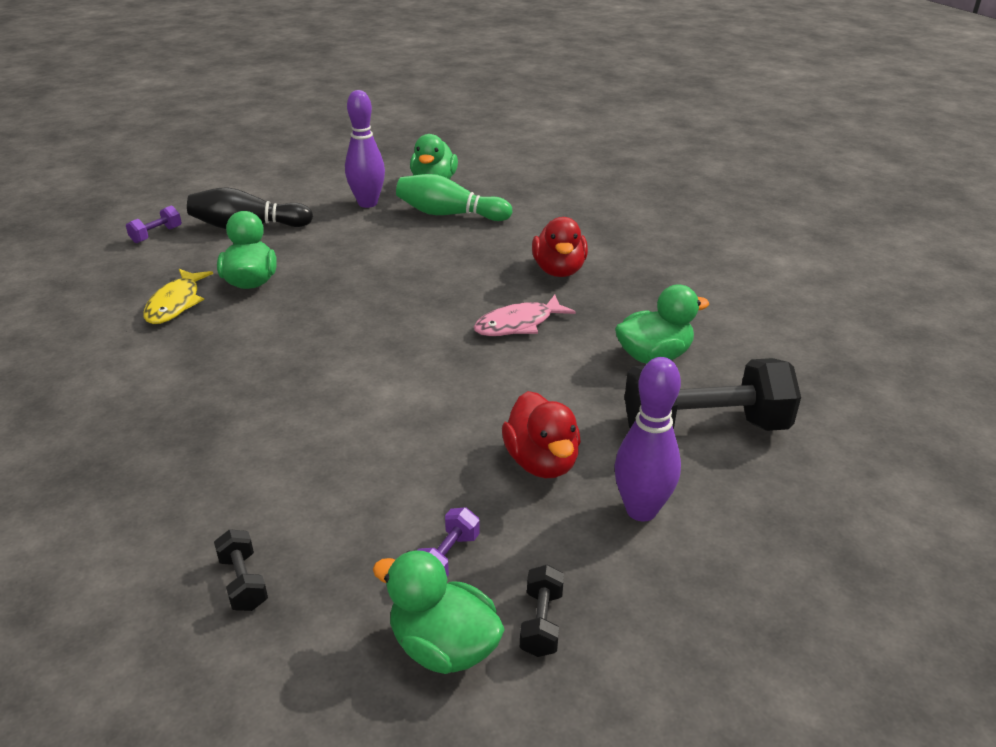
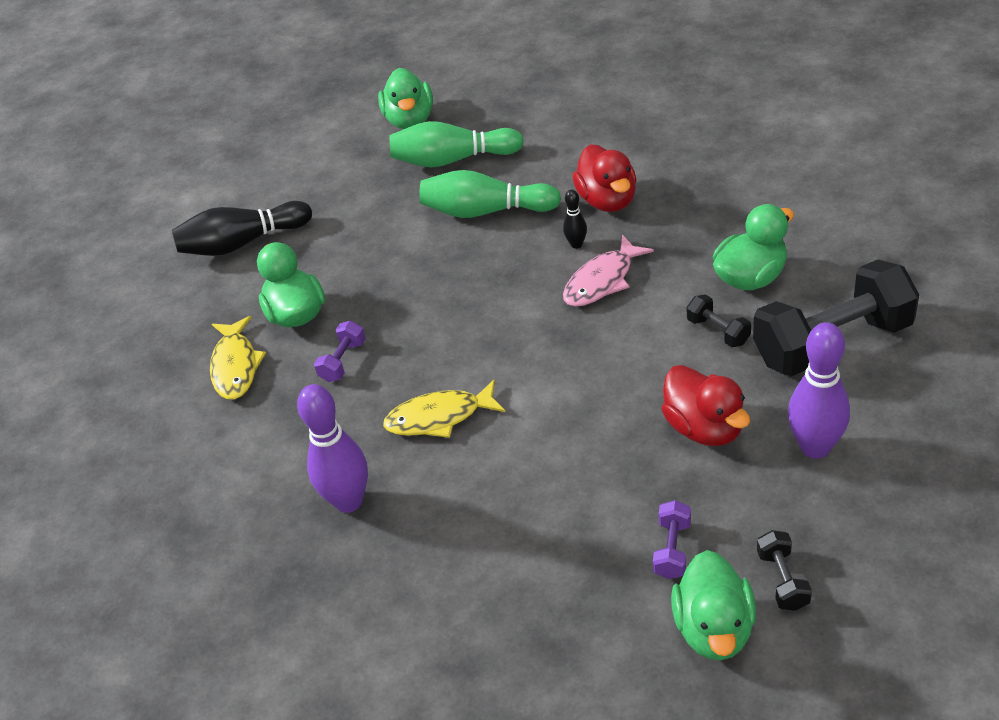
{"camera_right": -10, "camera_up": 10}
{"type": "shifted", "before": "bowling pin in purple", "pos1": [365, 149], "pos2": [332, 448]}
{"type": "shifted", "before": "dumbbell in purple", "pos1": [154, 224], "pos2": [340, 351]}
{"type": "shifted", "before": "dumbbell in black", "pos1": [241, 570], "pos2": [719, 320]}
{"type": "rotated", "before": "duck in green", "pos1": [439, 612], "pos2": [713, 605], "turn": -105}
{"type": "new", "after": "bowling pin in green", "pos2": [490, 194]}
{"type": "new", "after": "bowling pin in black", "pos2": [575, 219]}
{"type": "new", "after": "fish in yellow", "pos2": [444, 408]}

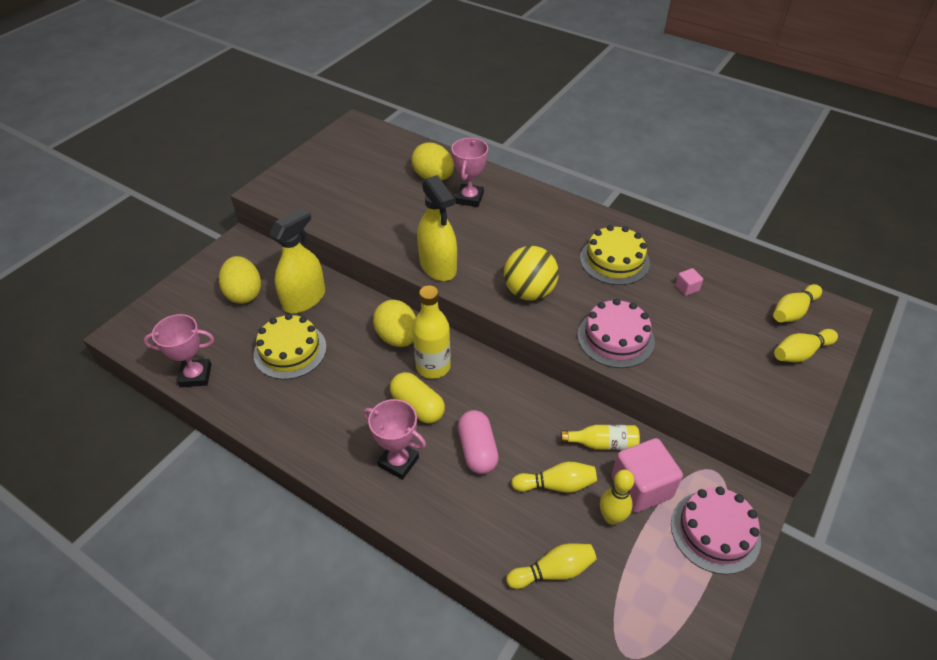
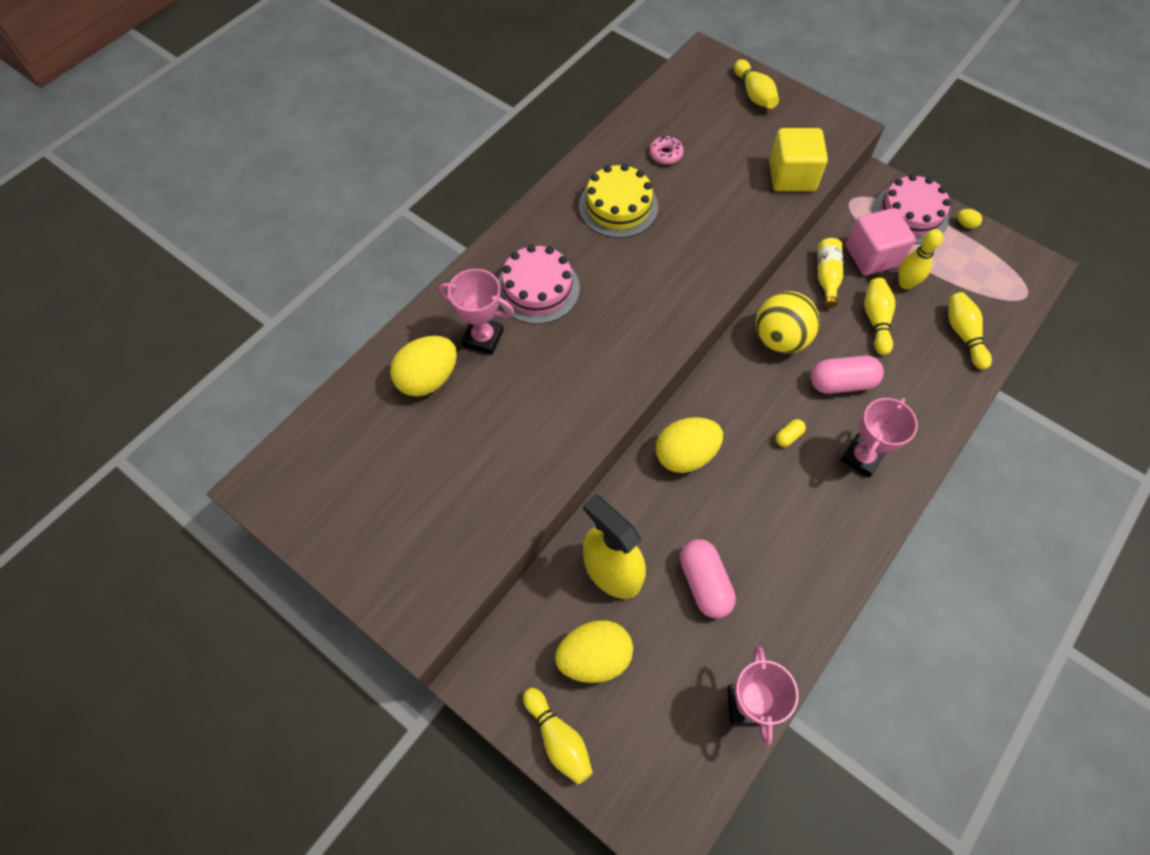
{"camera_right": -85, "camera_up": 15}
{"type": "gone", "before": "spray bottle in yellow", "pos1": [437, 228]}
{"type": "shifted", "before": "ball in yellow", "pos1": [531, 273], "pos2": [788, 322]}
{"type": "swapped", "before": "cube in pink", "after": "donut in pink", "pos1": [689, 282], "pos2": [666, 150]}
{"type": "shifted", "before": "bowling pin in yellow", "pos1": [797, 303], "pos2": [558, 736]}
{"type": "gone", "before": "bottle in yellow", "pos1": [432, 332]}
{"type": "shifted", "before": "cake in pink", "pos1": [616, 333], "pos2": [539, 284]}
{"type": "swapped", "before": "cake in yellow", "after": "capsule in pink", "pos1": [290, 347], "pos2": [708, 578]}
{"type": "scaled", "before": "capsule in yellow", "pos1": [417, 398], "pos2": [791, 433], "scale": 0.48}
{"type": "new", "after": "cube in yellow", "pos2": [798, 159]}
{"type": "new", "after": "egg in yellow", "pos2": [969, 219]}

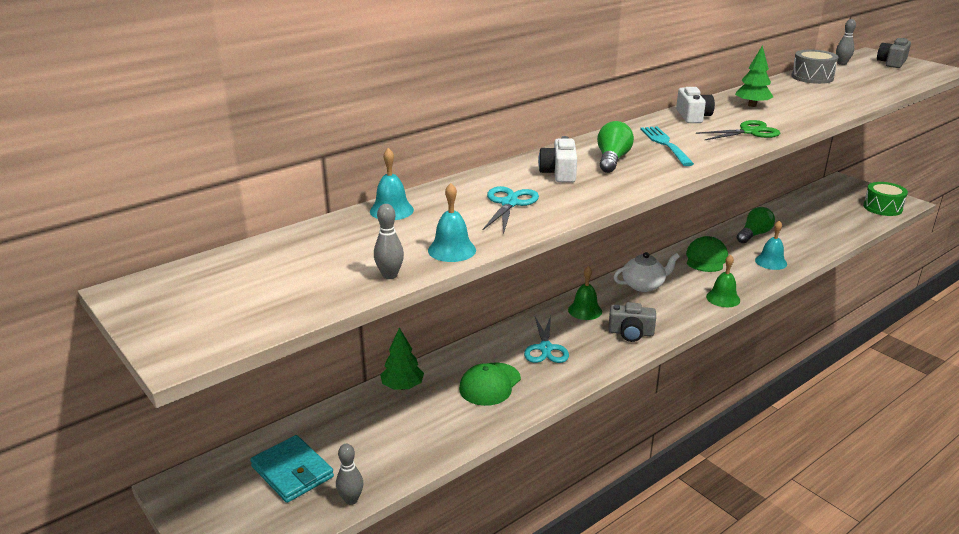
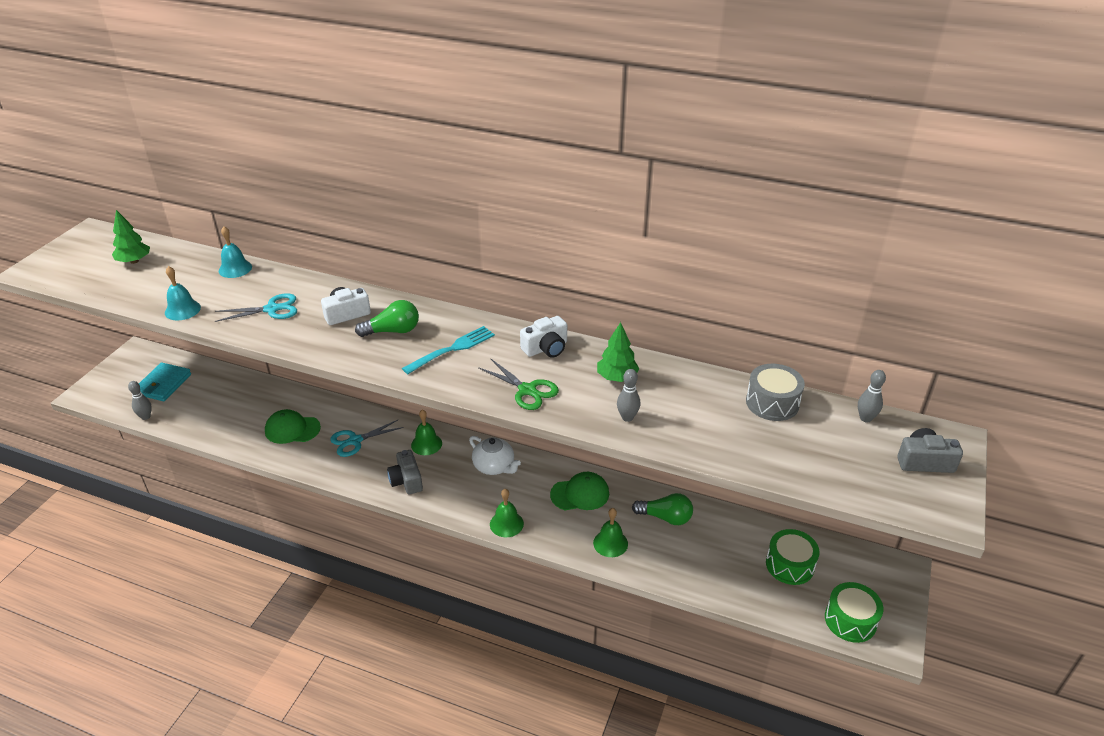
{"camera_right": 60, "camera_up": 10}
{"type": "shifted", "before": "bowling pin in grey", "pos1": [389, 241], "pos2": [628, 395]}
{"type": "repainted", "before": "bell in turquoise", "after": "bell in green", "pos1": [771, 245], "pos2": [610, 532]}
{"type": "shifted", "before": "tree in green", "pos1": [402, 359], "pos2": [131, 237]}
{"type": "new", "after": "drum in green", "pos2": [793, 557]}

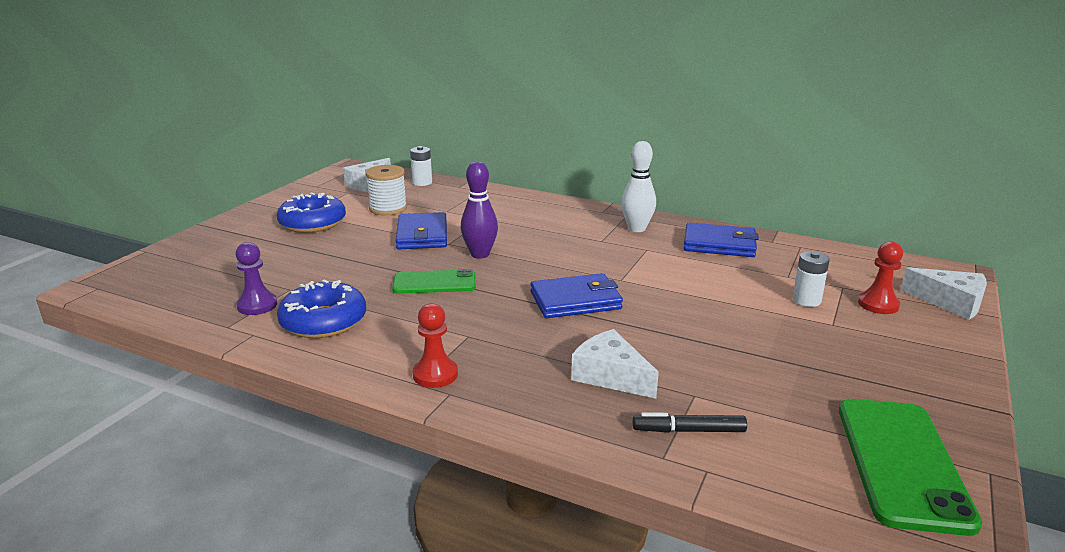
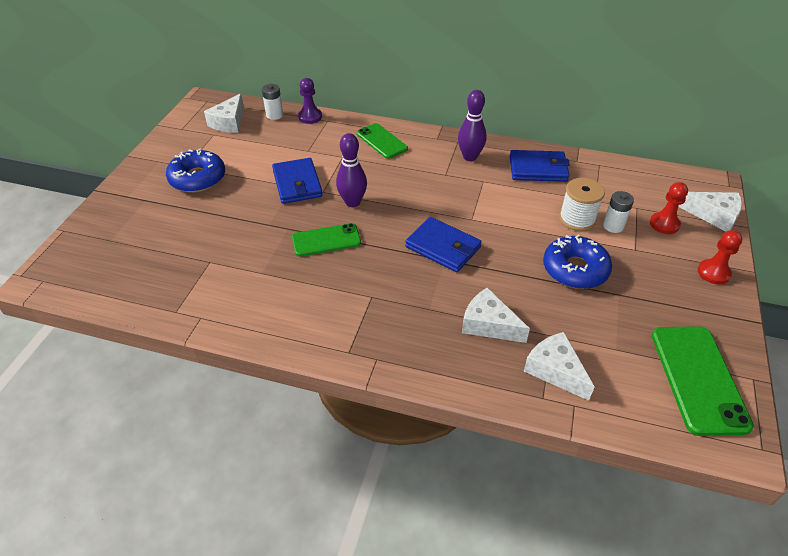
{"camera_right": -10, "camera_up": 20}
{"type": "repainted", "before": "bowling pin in white", "after": "bowling pin in purple", "pos1": [638, 186], "pos2": [472, 125]}
{"type": "shifted", "before": "spool in white", "pos1": [386, 190], "pos2": [582, 204]}
{"type": "shifted", "before": "pawn in purple", "pos1": [256, 278], "pos2": [310, 101]}
{"type": "rotated", "before": "wallet in blue", "pos1": [577, 295], "pos2": [443, 244], "turn": 60}
{"type": "shifted", "before": "donut in blue", "pos1": [321, 308], "pos2": [577, 261]}
{"type": "shifted", "before": "pawn in red", "pos1": [435, 345], "pos2": [720, 257]}
{"type": "swapped", "before": "marker in black", "after": "cheese in white", "pos1": [690, 422], "pos2": [559, 366]}
{"type": "new", "after": "phone in green", "pos2": [382, 141]}

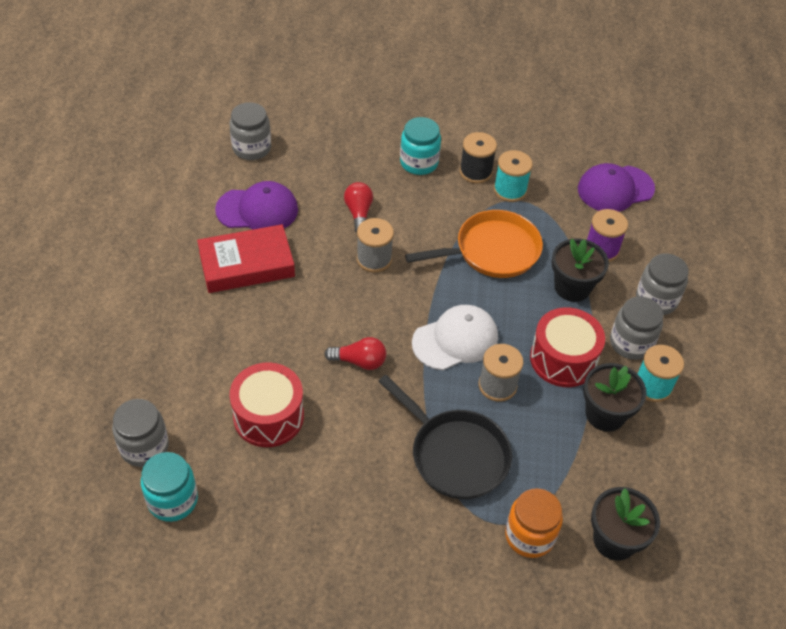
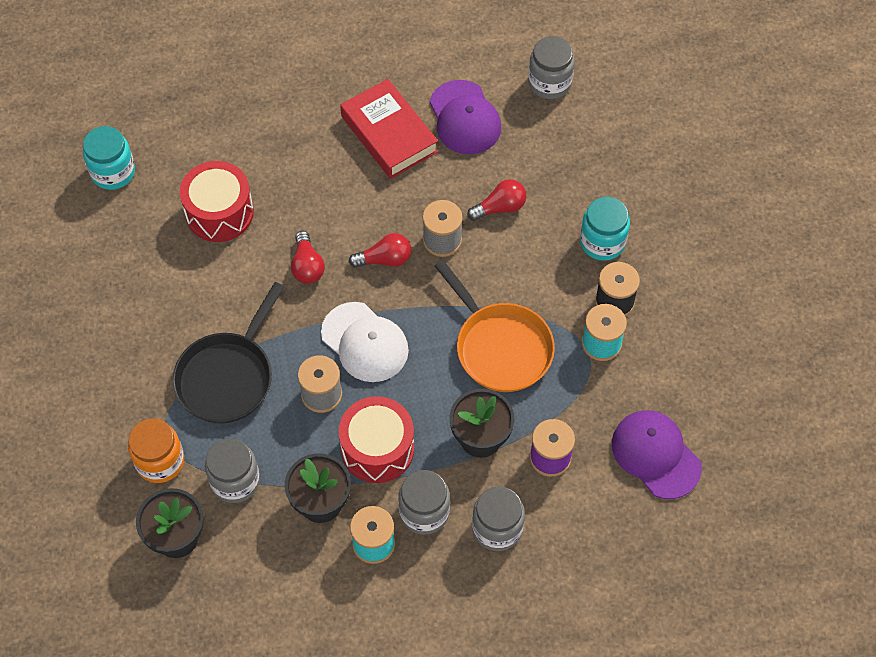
{"camera_right": 75, "camera_up": 10}
{"type": "shifted", "before": "jar in grey", "pos1": [140, 433], "pos2": [232, 470]}
{"type": "new", "after": "light bulb in red", "pos2": [380, 250]}

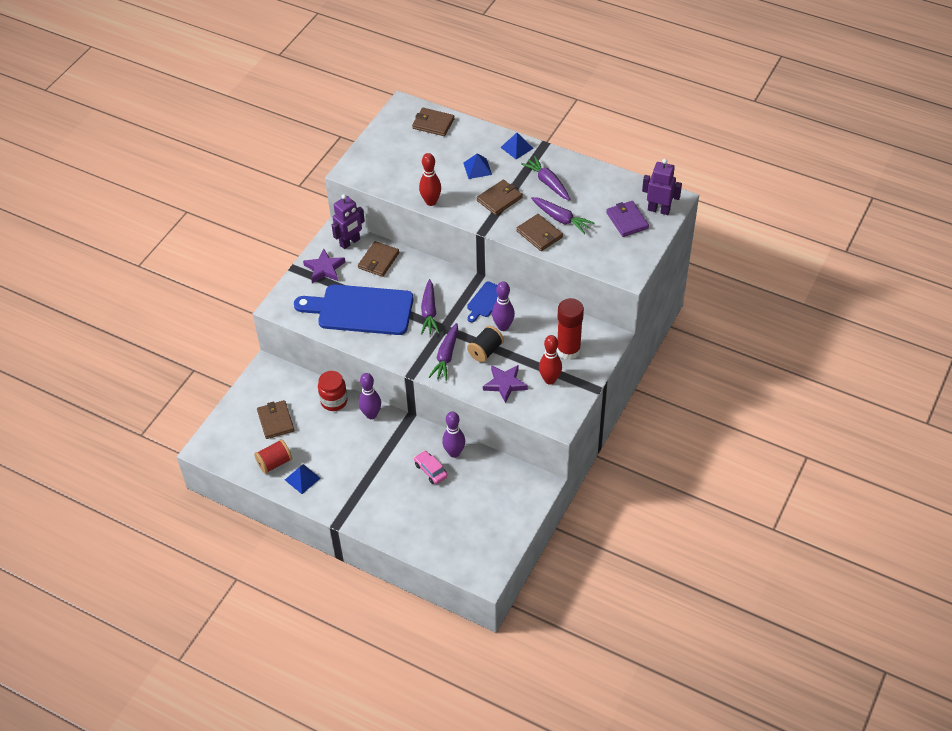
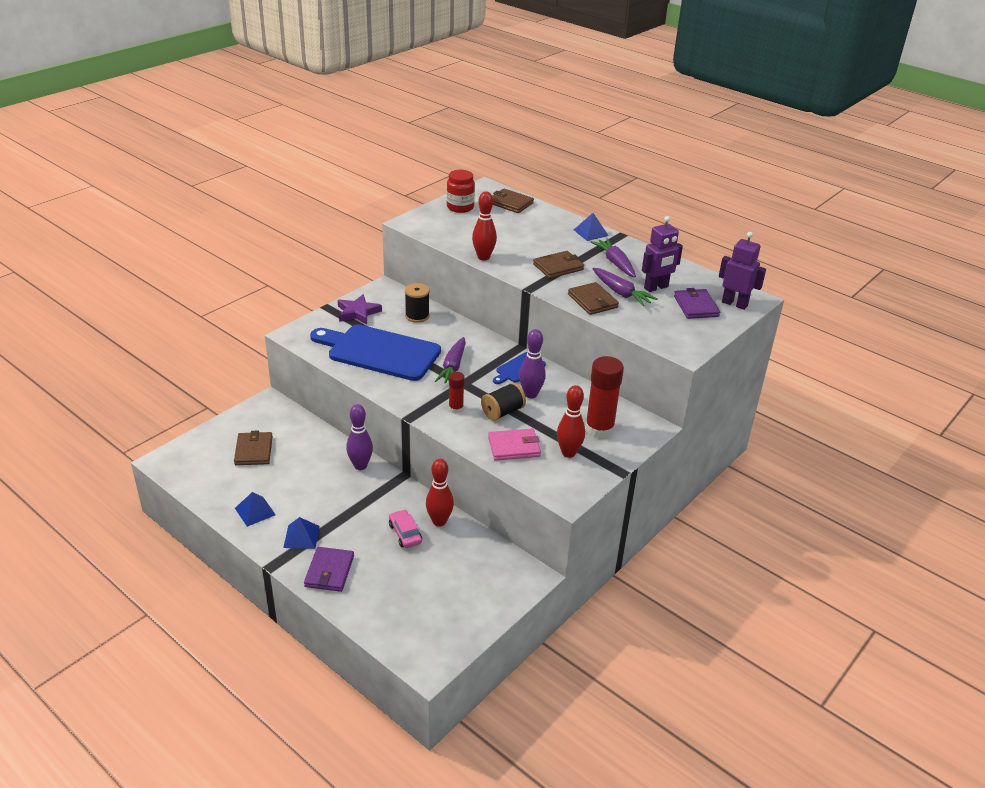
{"camera_right": 10, "camera_up": -15}
{"type": "shifted", "before": "pyramid in blue", "pos1": [477, 166], "pos2": [301, 533]}
{"type": "shifted", "before": "robot in purple", "pos1": [348, 221], "pos2": [662, 254]}
{"type": "swapped", "before": "wallet in brown", "after": "spool in black", "pos1": [378, 259], "pos2": [417, 303]}
{"type": "swapped", "before": "carrot in purple", "after": "glue stick in red", "pos1": [443, 352], "pos2": [457, 393]}
{"type": "swapped", "before": "star in purple", "after": "wallet in pink", "pos1": [505, 384], "pos2": [514, 444]}
{"type": "shifted", "before": "jar in red", "pos1": [333, 391], "pos2": [461, 191]}
{"type": "repainted", "before": "bowling pin in purple", "after": "bowling pin in red", "pos1": [453, 434], "pos2": [440, 492]}
{"type": "gone", "before": "spool in red", "pos1": [273, 456]}
{"type": "new", "after": "wallet in purple", "pos2": [329, 569]}

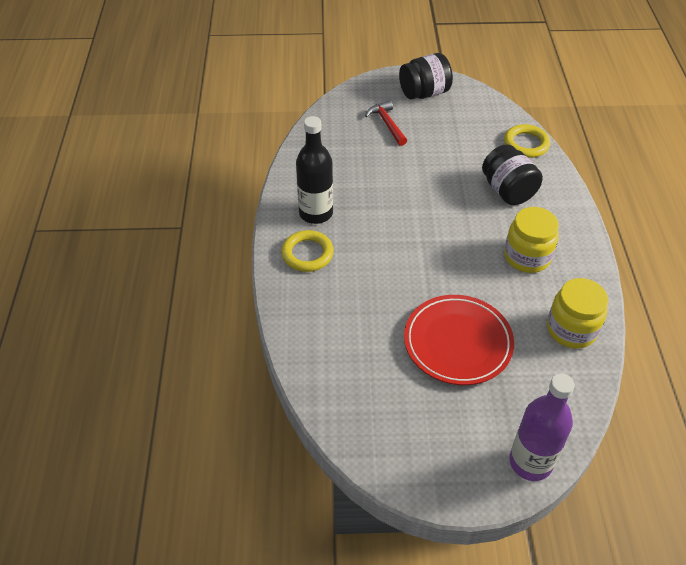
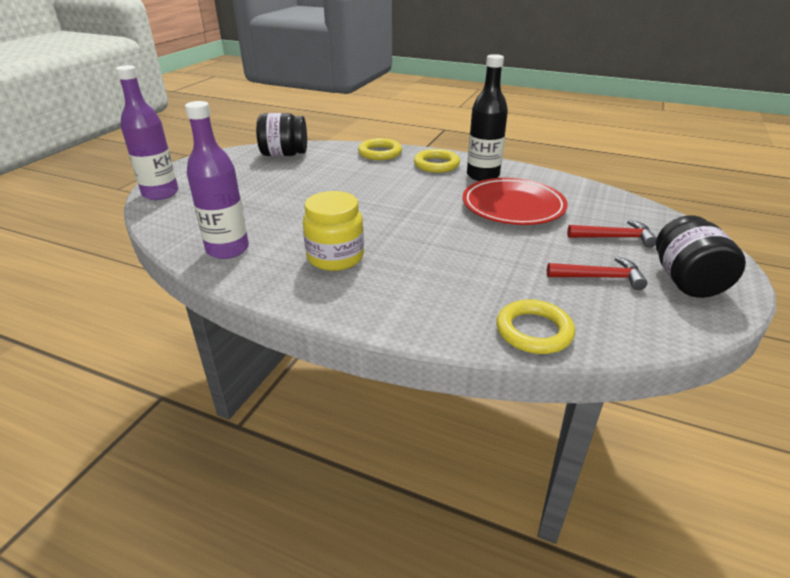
{"camera_right": 115, "camera_up": -15}
{"type": "shifted", "before": "jar in black", "pos1": [512, 174], "pos2": [281, 134]}
{"type": "swapped", "before": "jar in yellow", "after": "bottle in purple", "pos1": [578, 313], "pos2": [217, 180]}
{"type": "shifted", "before": "plate in red", "pos1": [459, 340], "pos2": [515, 201]}
{"type": "new", "after": "ring in yellow", "pos2": [380, 149]}
{"type": "new", "after": "hammer in red", "pos2": [597, 273]}

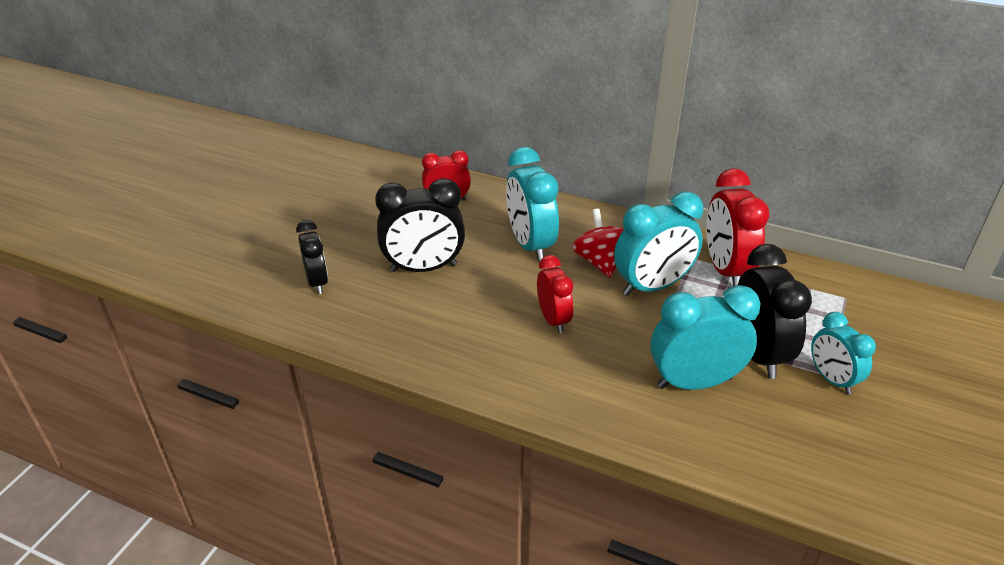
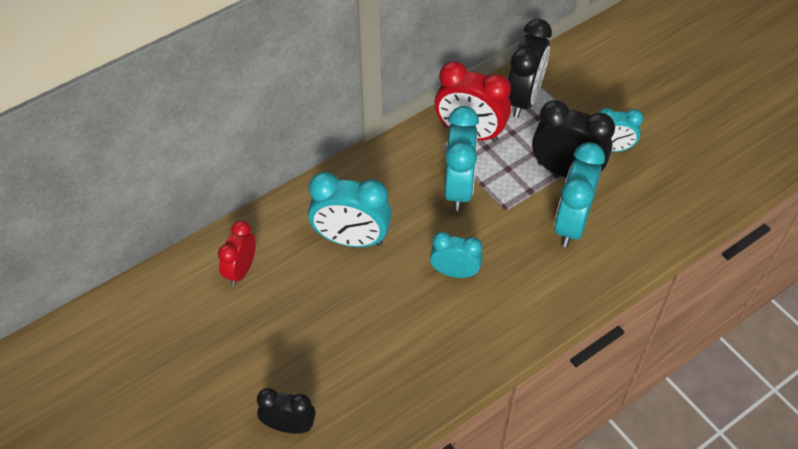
{"camera_right": -60, "camera_up": 15}
{"type": "shifted", "before": "clock in black", "pos1": [420, 225], "pos2": [530, 68]}
{"type": "gone", "before": "spinning top in red", "pos1": [598, 243]}
{"type": "repainted", "before": "clock in red", "after": "clock in turquoise", "pos1": [555, 294], "pos2": [456, 255]}

